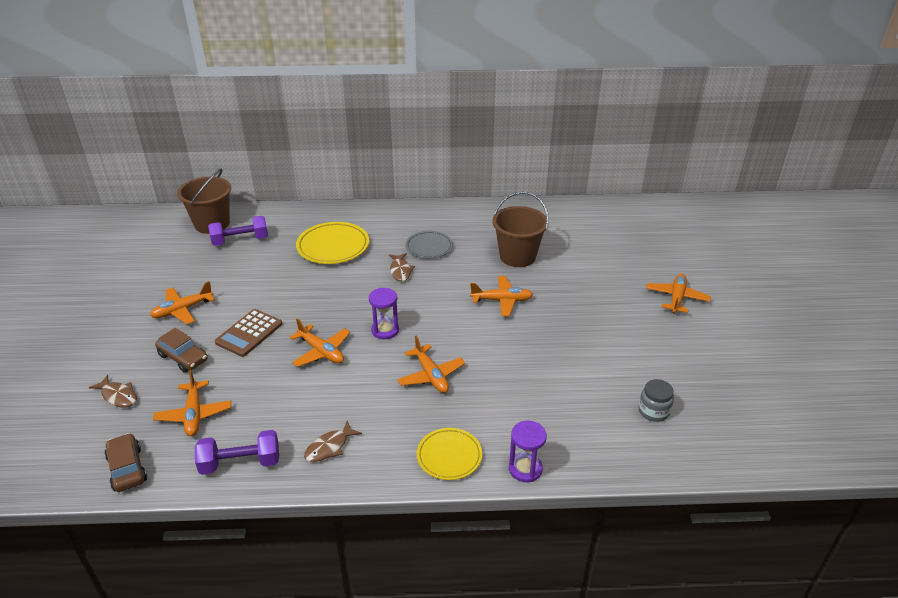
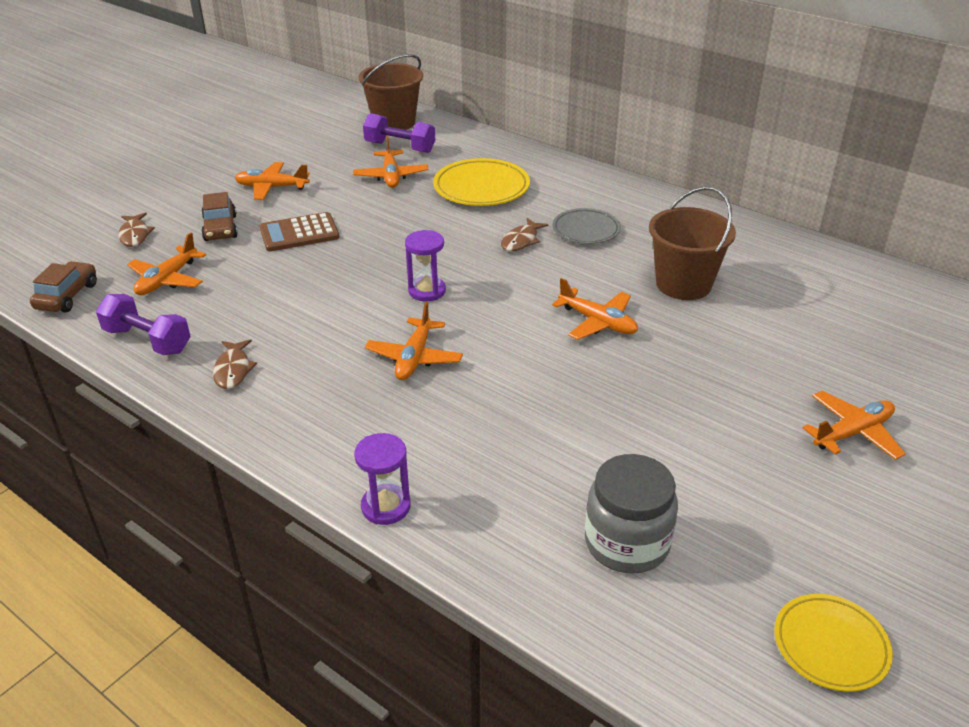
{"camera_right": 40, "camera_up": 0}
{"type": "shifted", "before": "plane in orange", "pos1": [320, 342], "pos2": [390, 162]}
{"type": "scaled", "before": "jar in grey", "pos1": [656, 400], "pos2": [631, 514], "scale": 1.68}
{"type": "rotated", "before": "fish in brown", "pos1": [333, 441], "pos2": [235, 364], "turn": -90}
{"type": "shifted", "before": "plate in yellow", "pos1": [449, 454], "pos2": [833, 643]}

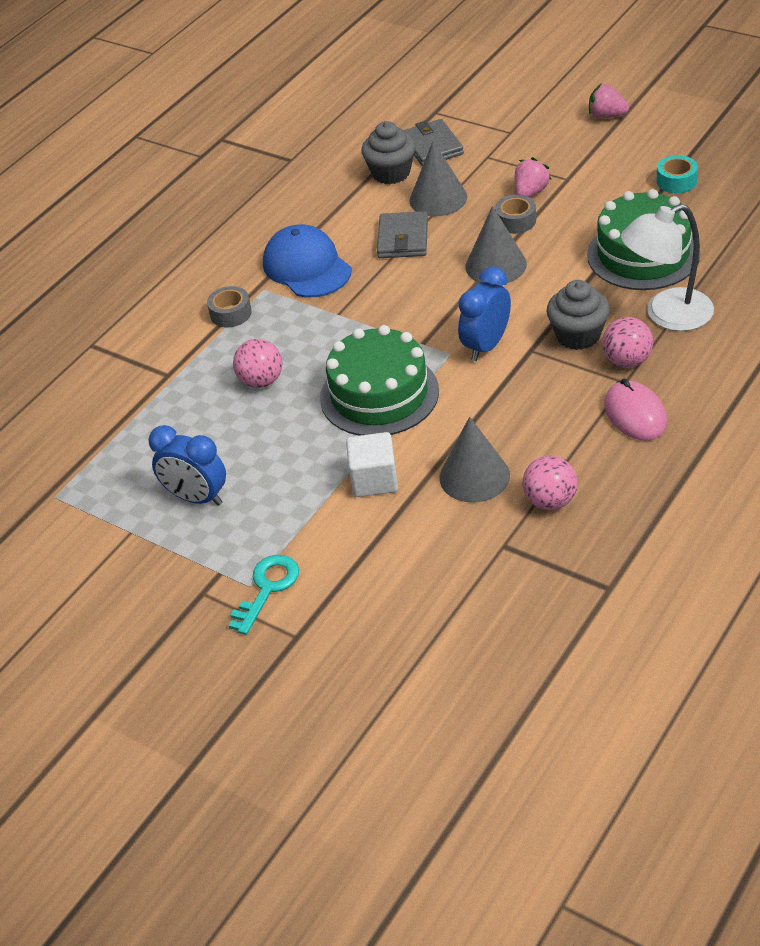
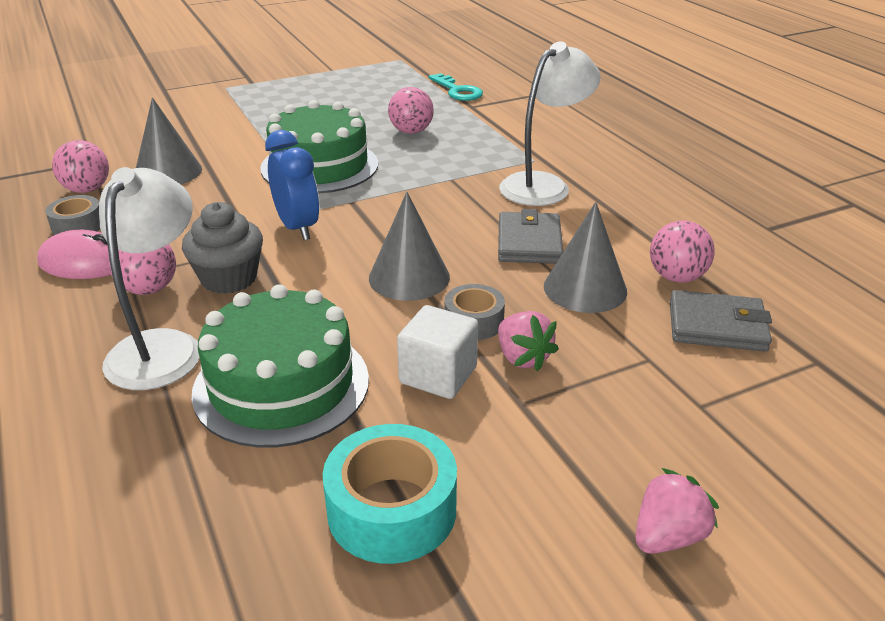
{"camera_right": 115, "camera_up": -10}
{"type": "swapped", "before": "cupcake in grey", "after": "ball in pink", "pos1": [388, 152], "pos2": [682, 251]}
{"type": "scaled", "before": "tape in turquoise", "pos1": [677, 174], "pos2": [390, 494], "scale": 1.66}
{"type": "rotated", "before": "wallet in grey", "pos1": [402, 234], "pos2": [530, 236], "turn": 60}
{"type": "swapped", "before": "cap in blue", "after": "lamp in white", "pos1": [307, 260], "pos2": [550, 124]}
{"type": "shifted", "before": "tape in grey", "pos1": [229, 307], "pos2": [72, 215]}
{"type": "gone", "before": "clock in blue", "pos1": [187, 465]}
{"type": "shifted", "before": "cube in white", "pos1": [372, 464], "pos2": [437, 352]}
{"type": "shifted", "before": "key in turquoise", "pos1": [264, 595], "pos2": [455, 87]}

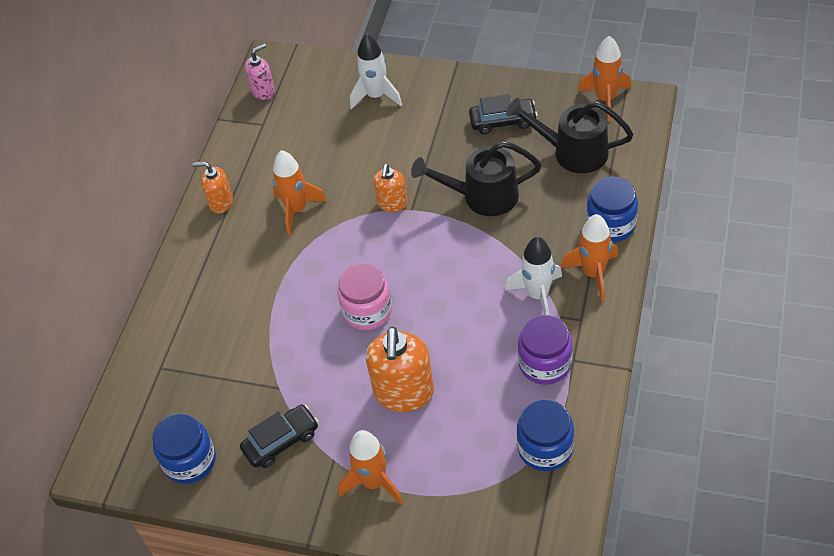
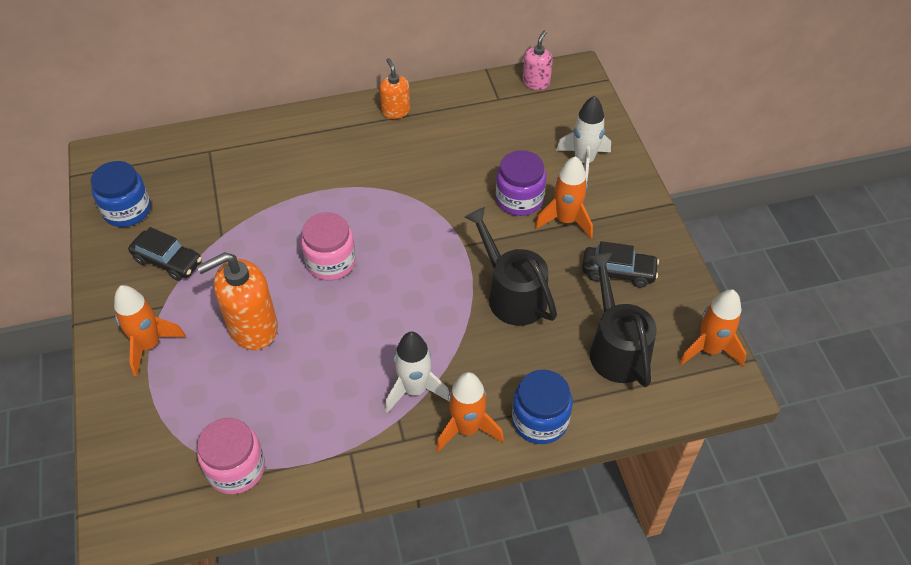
{"camera_right": 55, "camera_up": 0}
{"type": "rotated", "before": "soap dispenser in pink", "pos1": [260, 72], "pos2": [538, 60], "turn": -90}
{"type": "rotated", "before": "car in black", "pos1": [503, 114], "pos2": [620, 264], "turn": -45}
{"type": "shifted", "before": "rocket in orange", "pos1": [300, 192], "pos2": [564, 197]}
{"type": "gone", "before": "soap dispenser in orange", "pos1": [390, 188]}
{"type": "shifted", "before": "jar in purple", "pos1": [545, 350], "pos2": [521, 183]}
{"type": "repainted", "before": "jar in blue", "after": "jar in pink", "pos1": [545, 435], "pos2": [231, 456]}

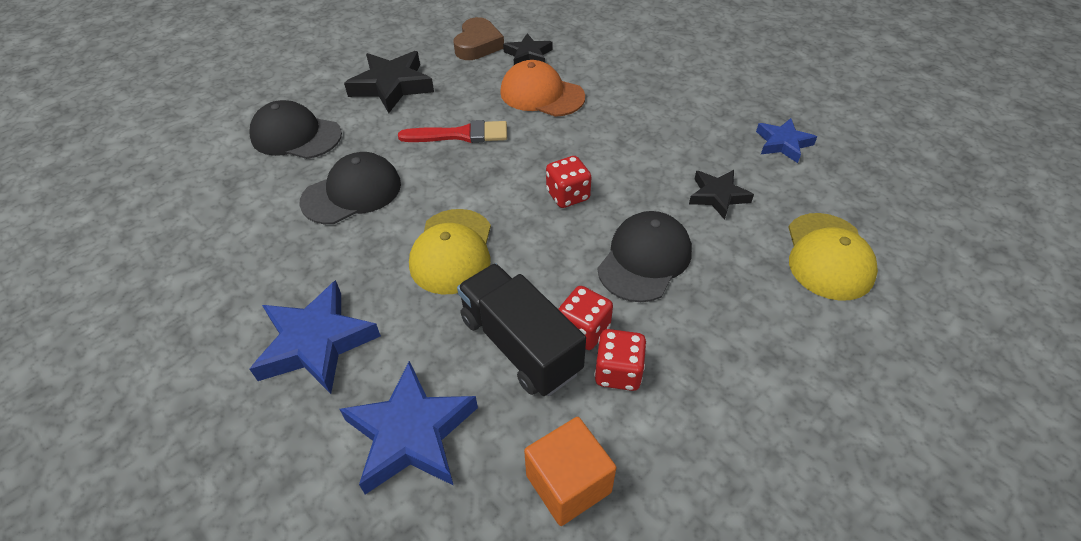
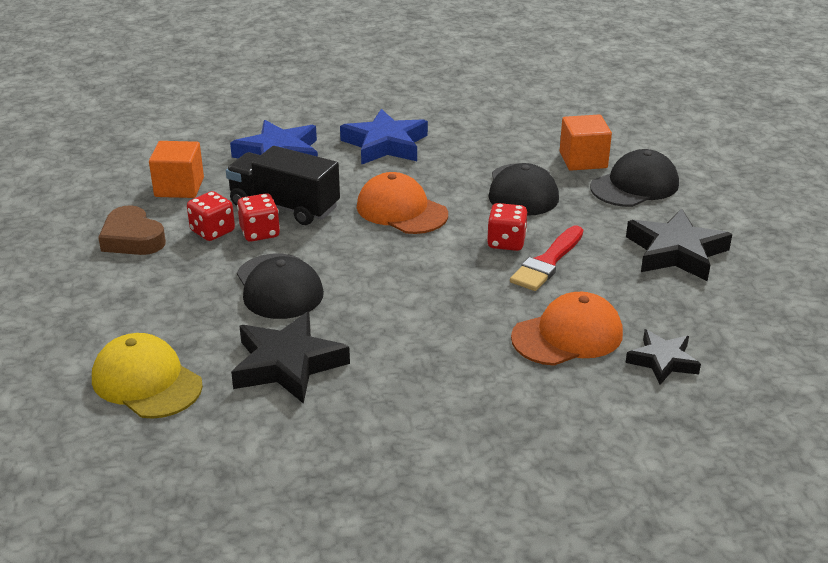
{"camera_right": 125, "camera_up": -15}
{"type": "shifted", "before": "heart in brown", "pos1": [478, 38], "pos2": [132, 230]}
{"type": "gone", "before": "star in blue", "pos1": [786, 140]}
{"type": "shifted", "before": "dice in red", "pos1": [568, 182], "pos2": [507, 227]}
{"type": "scaled", "before": "star in black", "pos1": [721, 195], "pos2": [290, 358], "scale": 1.64}
{"type": "repainted", "before": "cap in yellow", "after": "cap in orange", "pos1": [450, 252], "pos2": [402, 203]}
{"type": "rotated", "before": "truck in black", "pos1": [521, 329], "pos2": [283, 185], "turn": -150}
{"type": "new", "after": "cube in orange", "pos2": [586, 143]}

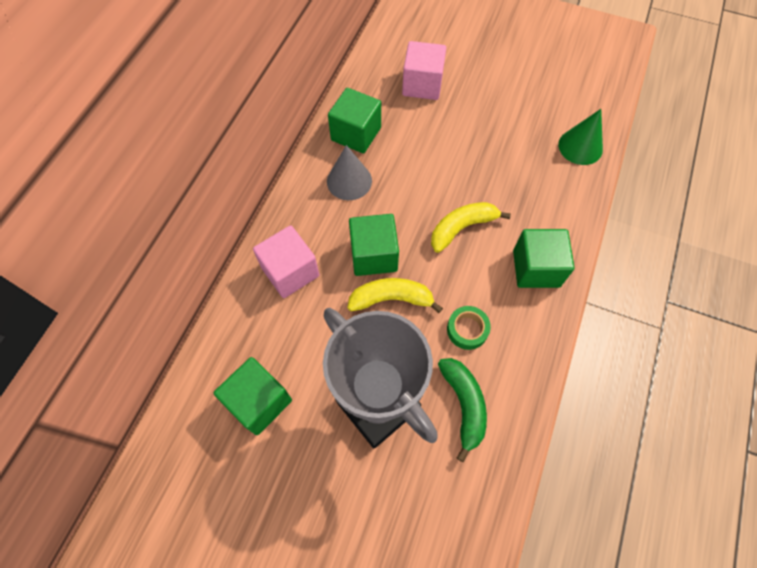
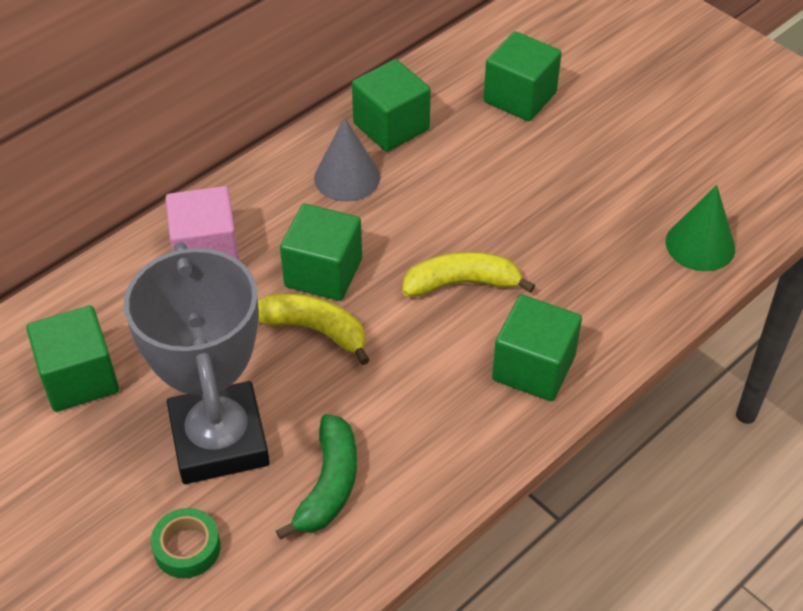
{"camera_right": 25, "camera_up": -15}
{"type": "repainted", "before": "cube in pink", "after": "cube in green", "pos1": [424, 70], "pos2": [522, 76]}
{"type": "shifted", "before": "tape in green", "pos1": [469, 328], "pos2": [186, 543]}

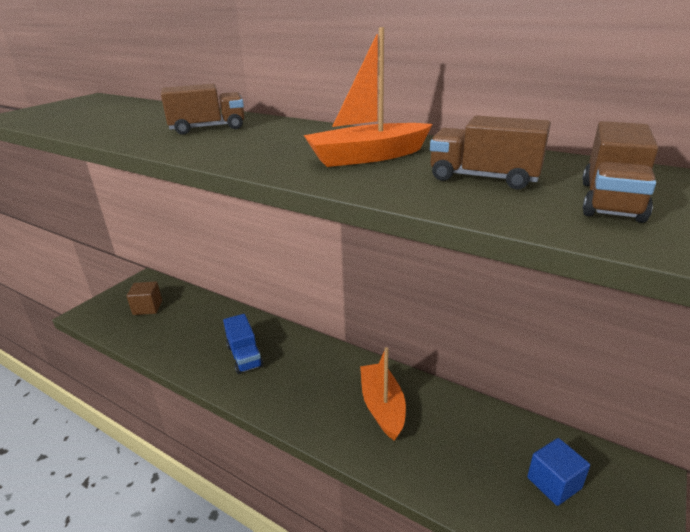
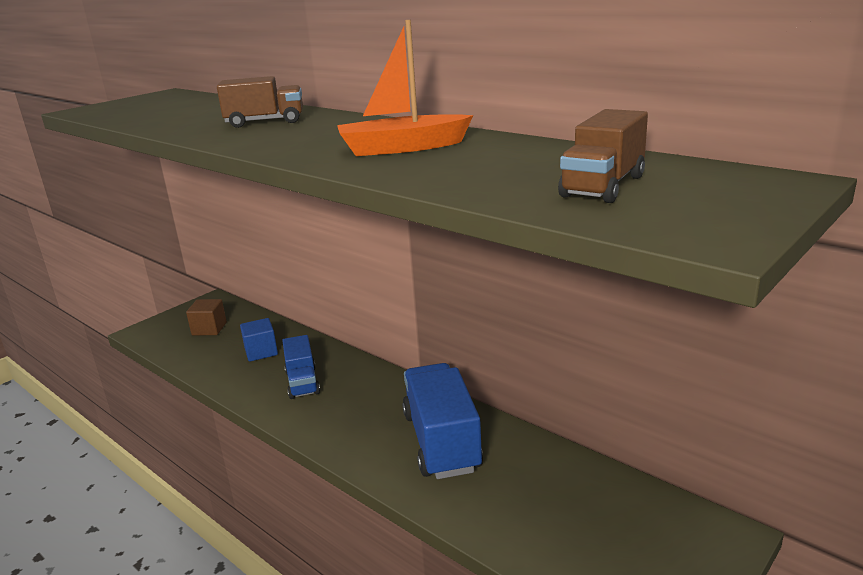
{"camera_right": 10, "camera_up": -5}
{"type": "gone", "before": "truck in brown", "pos1": [490, 153]}
{"type": "swapped", "before": "boat in orange", "after": "truck in blue", "pos1": [383, 394], "pos2": [442, 421]}
{"type": "shifted", "before": "cube in blue", "pos1": [558, 472], "pos2": [259, 340]}

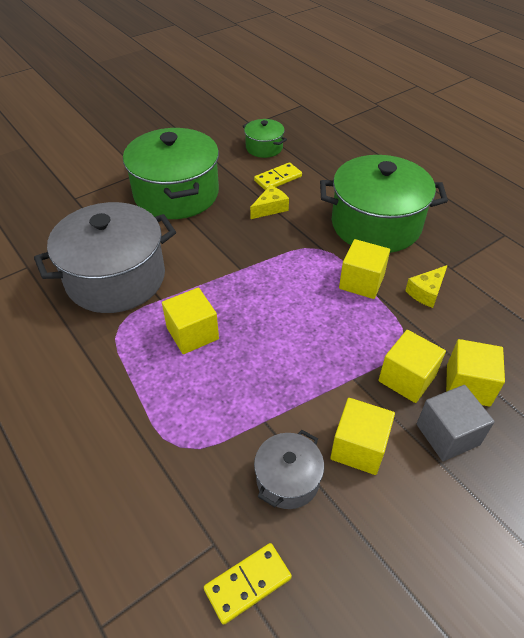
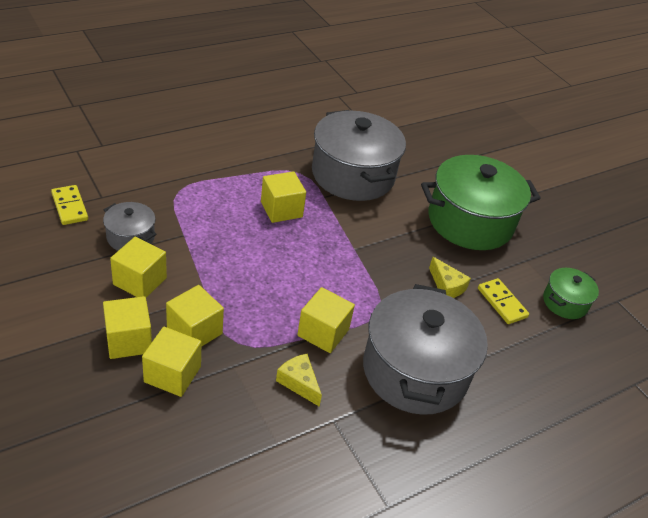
{"camera_right": 90, "camera_up": -5}
{"type": "repainted", "before": "pot in green", "after": "pot in grey", "pos1": [384, 204], "pos2": [425, 349]}
{"type": "repainted", "before": "cube in grey", "after": "cube in yellow", "pos1": [456, 423], "pos2": [127, 327]}

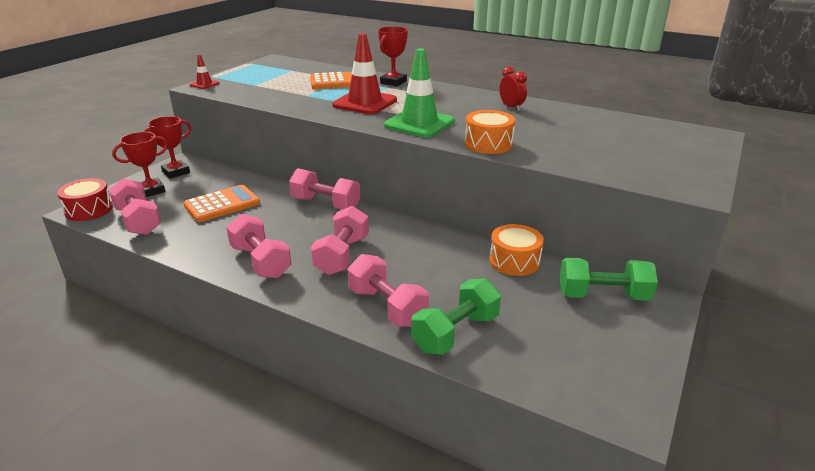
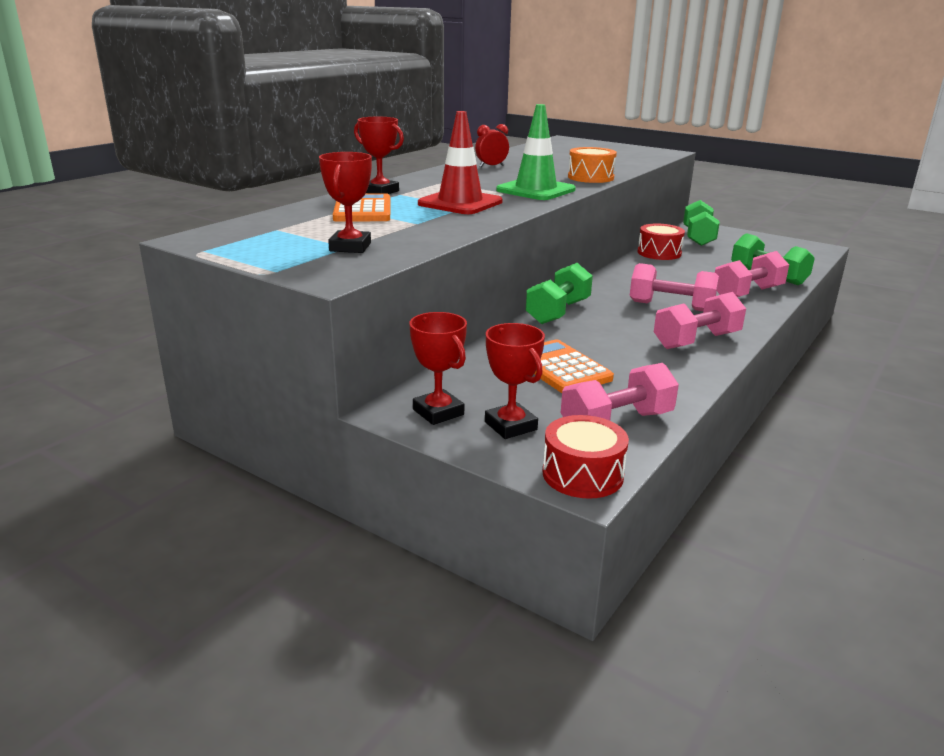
{"camera_right": -85, "camera_up": -5}
{"type": "gone", "before": "traffic cone in red", "pos1": [204, 72]}
{"type": "repainted", "before": "dumbbell in pink", "after": "dumbbell in green", "pos1": [325, 188], "pos2": [559, 293]}
{"type": "repainted", "before": "drum in orange", "after": "drum in red", "pos1": [516, 250], "pos2": [661, 242]}
{"type": "new", "after": "trophy in red", "pos2": [345, 202]}

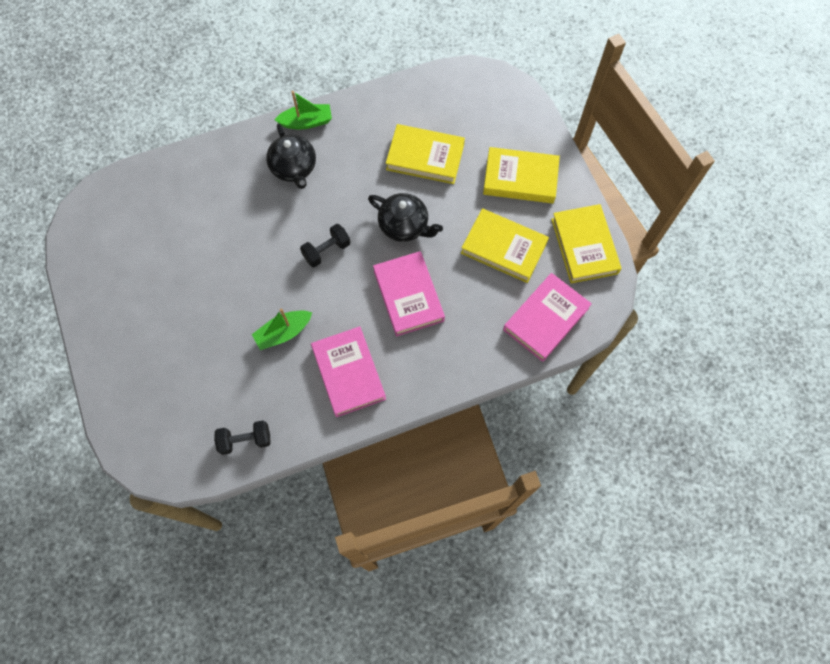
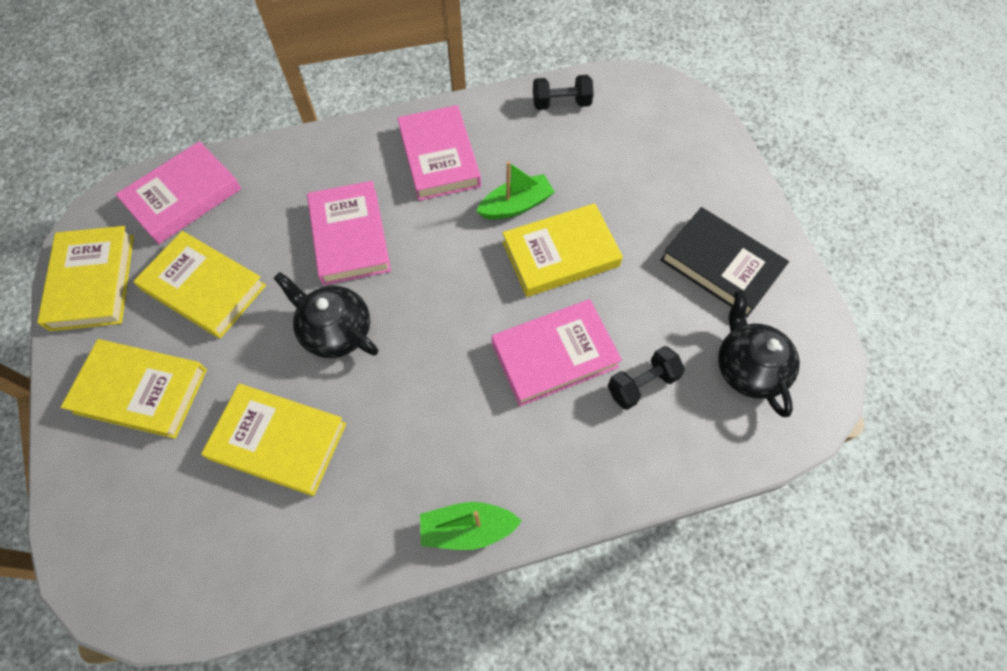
{"camera_right": -175, "camera_up": -5}
{"type": "shifted", "before": "teapot in black", "pos1": [291, 156], "pos2": [759, 353]}
{"type": "shifted", "before": "dumbbell in black", "pos1": [325, 245], "pos2": [646, 378]}
{"type": "new", "after": "book in yellow", "pos2": [562, 250]}
{"type": "new", "after": "book in black", "pos2": [724, 262]}
{"type": "new", "after": "book in pink", "pos2": [557, 352]}

